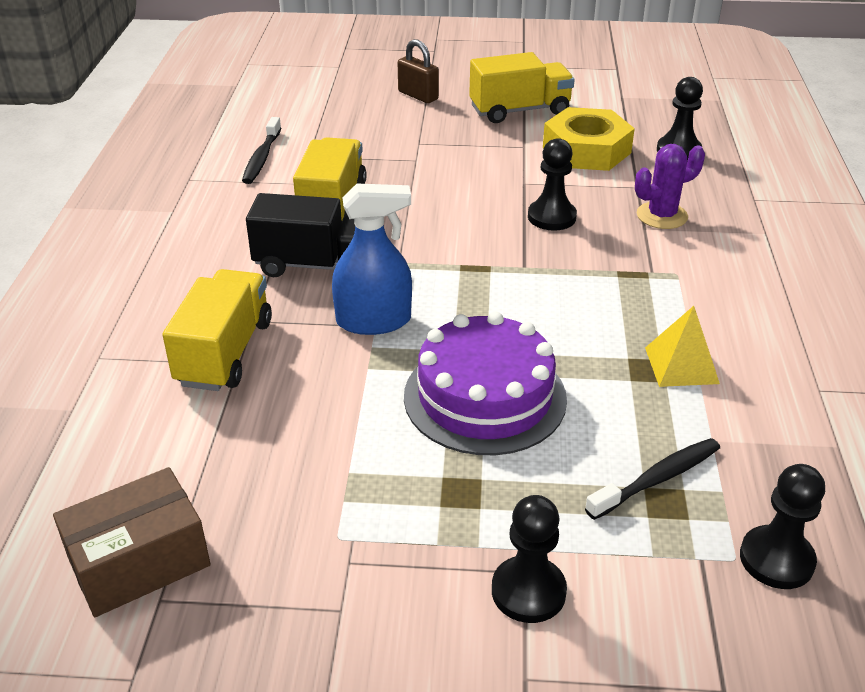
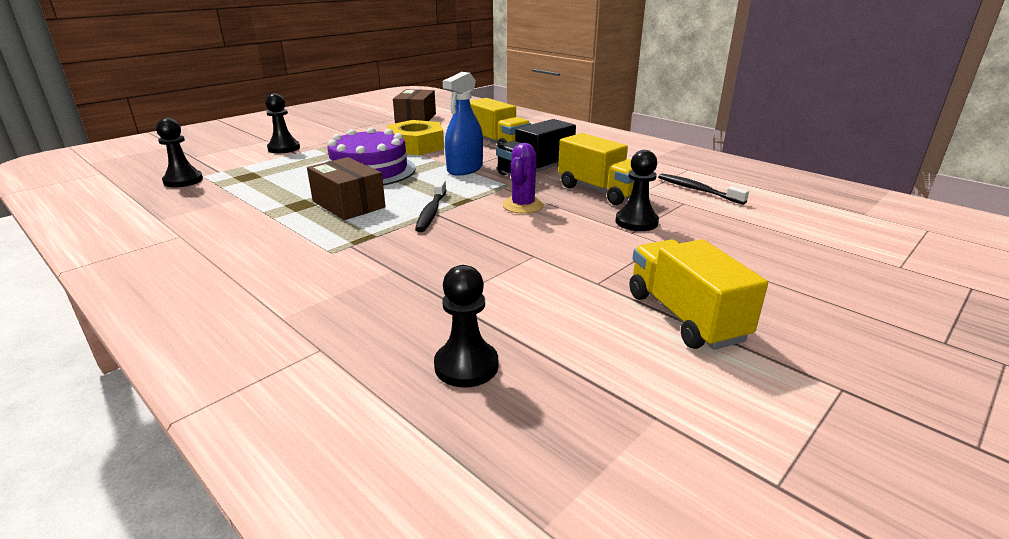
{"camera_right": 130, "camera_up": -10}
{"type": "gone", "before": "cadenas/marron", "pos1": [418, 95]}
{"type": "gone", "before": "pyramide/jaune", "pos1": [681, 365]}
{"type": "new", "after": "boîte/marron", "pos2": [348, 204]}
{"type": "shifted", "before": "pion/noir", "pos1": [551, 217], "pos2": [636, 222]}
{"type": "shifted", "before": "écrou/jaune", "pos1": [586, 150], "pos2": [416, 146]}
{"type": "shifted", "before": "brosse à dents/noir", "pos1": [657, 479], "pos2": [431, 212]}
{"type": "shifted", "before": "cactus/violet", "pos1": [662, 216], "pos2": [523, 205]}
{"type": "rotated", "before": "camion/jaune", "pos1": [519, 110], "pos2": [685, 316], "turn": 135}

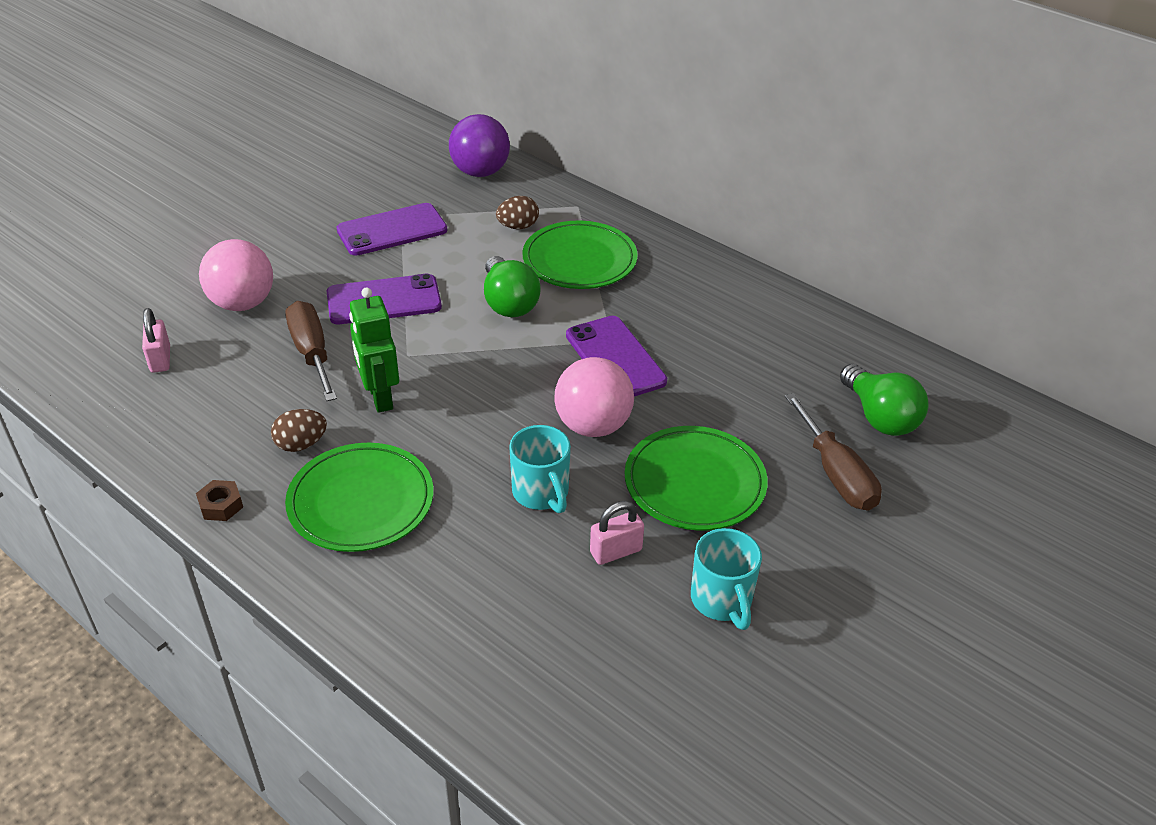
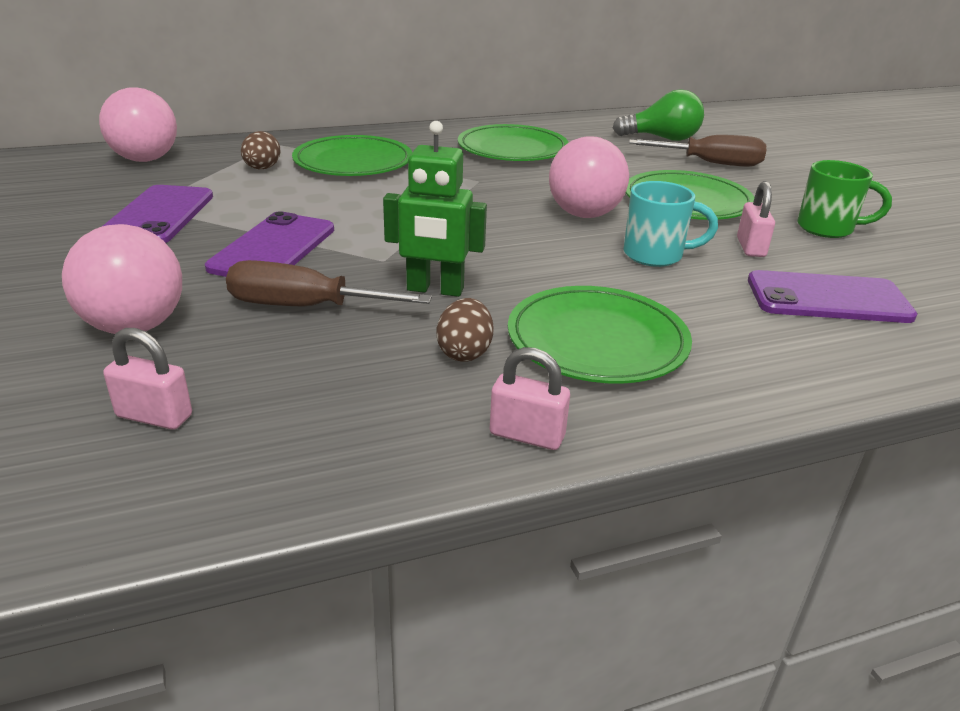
{"camera_right": -60, "camera_up": -10}
{"type": "gone", "before": "ampoule/vert", "pos1": [509, 303]}
{"type": "new", "after": "assiette/vert", "pos2": [512, 149]}
{"type": "shifted", "before": "téléphone/violet", "pos1": [615, 358], "pos2": [828, 298]}
{"type": "swapped", "before": "écrou/marron", "after": "cadenas/rose", "pos1": [221, 505], "pos2": [527, 435]}
{"type": "repainted", "before": "balle/violet", "after": "balle/rose", "pos1": [480, 172], "pos2": [145, 159]}
{"type": "repainted", "before": "tasse/turquoise", "after": "tasse/vert", "pos1": [722, 601], "pos2": [827, 228]}

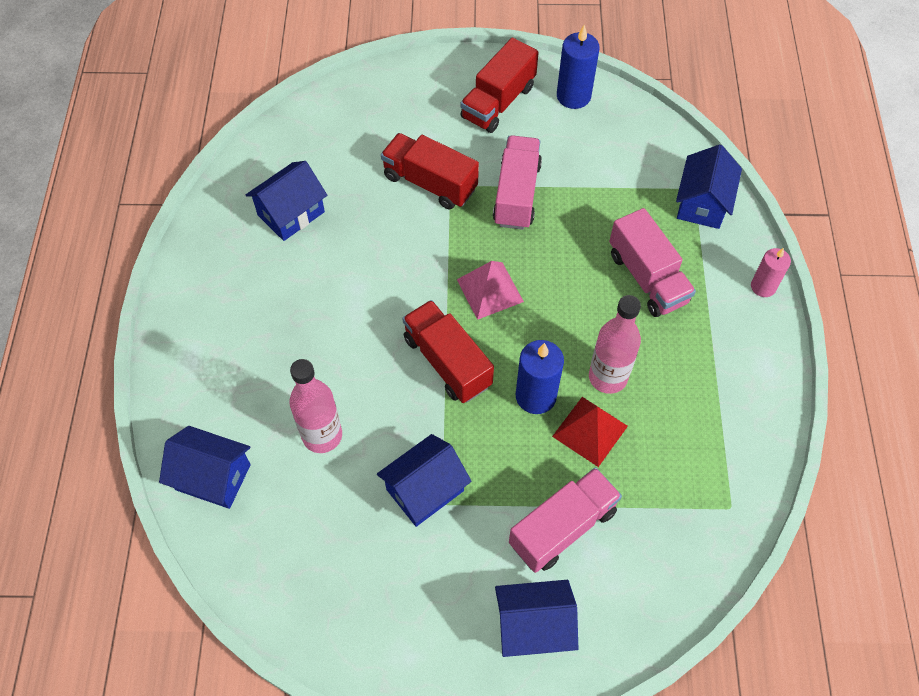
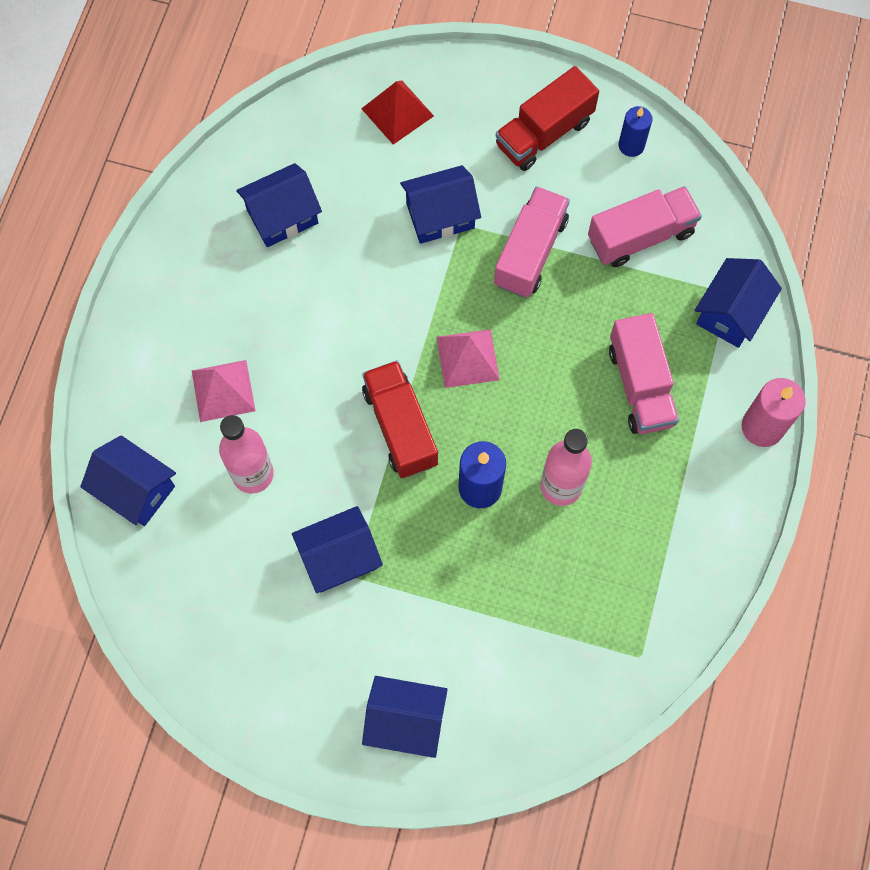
{"camera_right": 15, "camera_up": 10}
{"type": "new", "after": "pyramide/rose", "pos2": [223, 390]}
{"type": "shifted", "before": "camion/rose", "pos1": [562, 527], "pos2": [640, 236]}
{"type": "shifted", "before": "pyramide/rouge", "pos1": [590, 431], "pos2": [397, 112]}
{"type": "swapped", "before": "camion/rouge", "after": "maison/bleu", "pos1": [430, 183], "pos2": [440, 215]}
{"type": "scaled", "before": "bougie/bleu", "pos1": [573, 96], "pos2": [631, 145], "scale": 0.66}
{"type": "scaled", "before": "bougie/rose", "pos1": [763, 286], "pos2": [762, 427], "scale": 1.52}

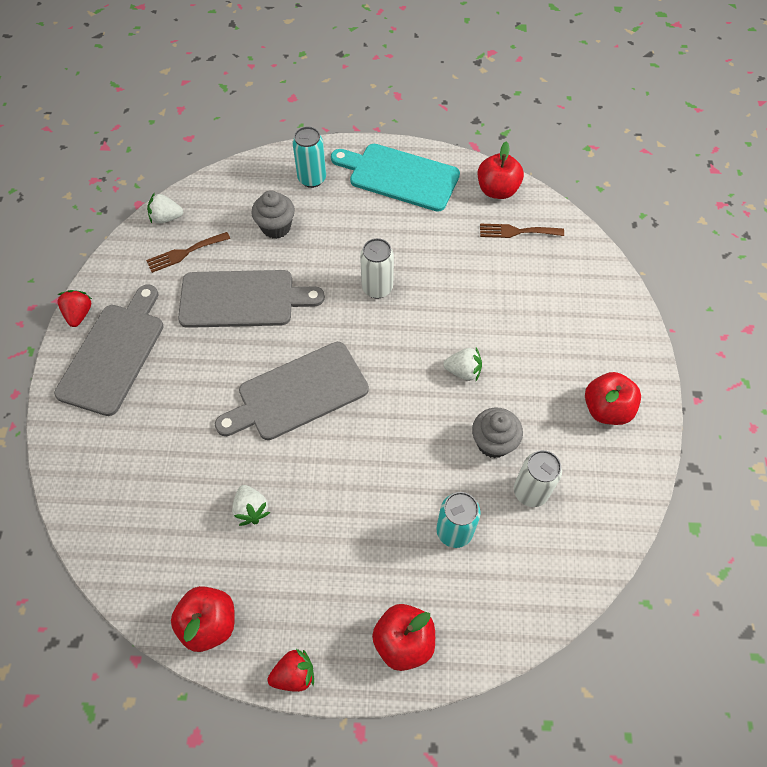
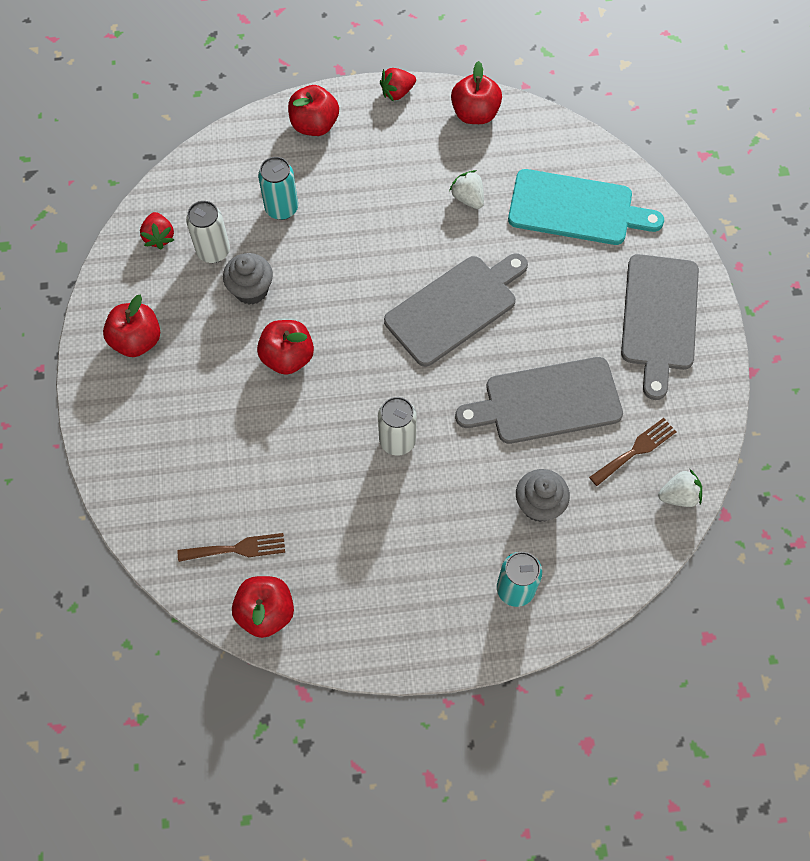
{"camera_right": 170, "camera_up": 5}
{"type": "shifted", "before": "fraise/rouge", "pos1": [79, 314], "pos2": [159, 237]}
{"type": "shifted", "before": "planche à découper/turquoise", "pos1": [399, 176], "pos2": [576, 209]}
{"type": "swapped", "before": "fraise/blanc", "after": "pomme/rouge", "pos1": [463, 371], "pos2": [287, 357]}

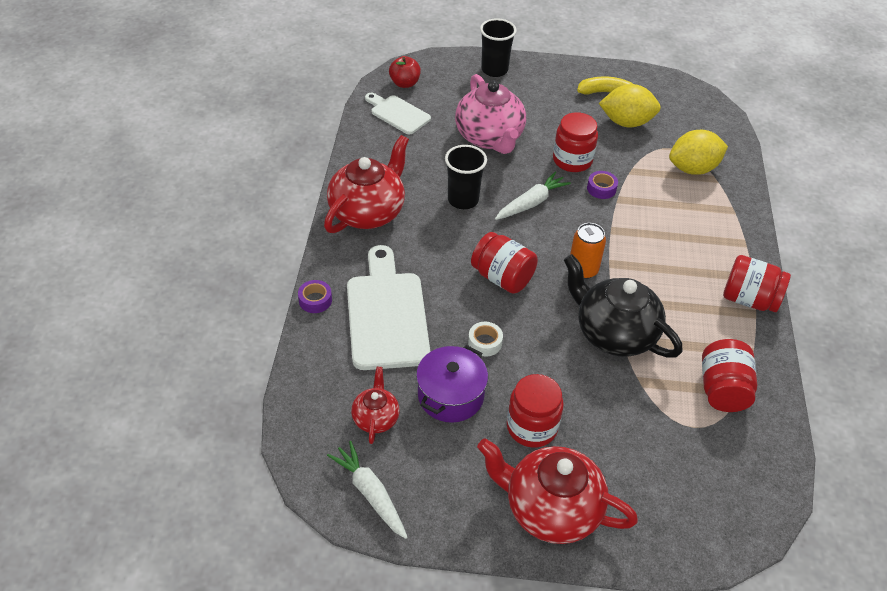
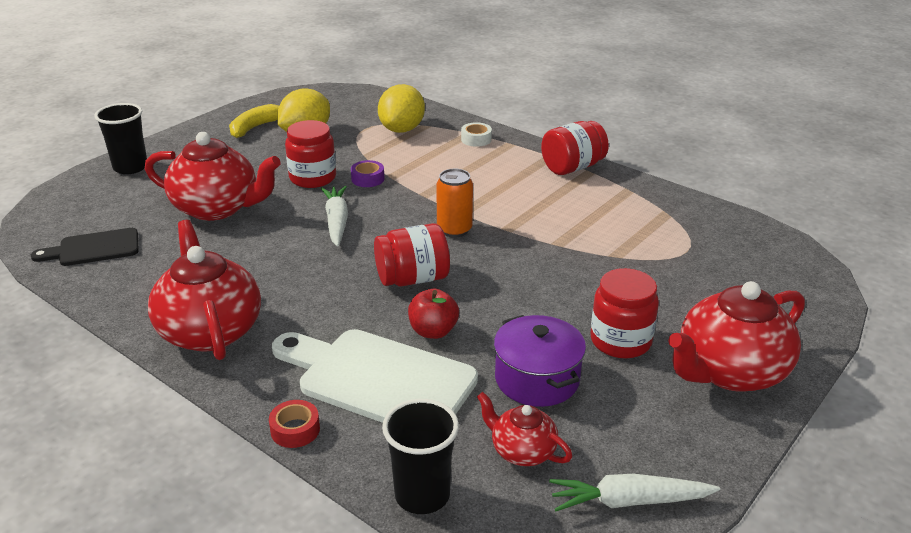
{"camera_right": -55, "camera_up": -15}
{"type": "gone", "before": "théière/noir", "pos1": [614, 333]}
{"type": "gone", "before": "bocal/rouge", "pos1": [722, 390]}
{"type": "shifted", "before": "pomme/rouge", "pos1": [404, 83], "pos2": [433, 331]}
{"type": "shifted", "before": "gobelet/noir", "pos1": [463, 200], "pos2": [422, 495]}
{"type": "shifted", "before": "ruban adhésif/blanc", "pos1": [485, 342], "pos2": [476, 139]}
{"type": "repainted", "before": "ruban adhésif/violet", "after": "ruban adhésif/rouge", "pos1": [315, 300], "pos2": [295, 430]}
{"type": "repainted", "before": "planche à découper/blanc", "after": "planche à découper/noir", "pos1": [398, 113], "pos2": [94, 248]}
{"type": "repainted", "before": "théière/rose", "after": "théière/rouge", "pos1": [489, 137], "pos2": [217, 208]}

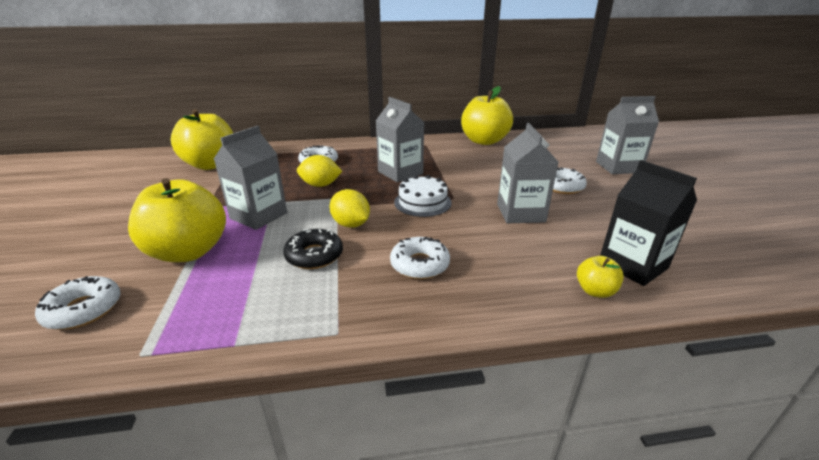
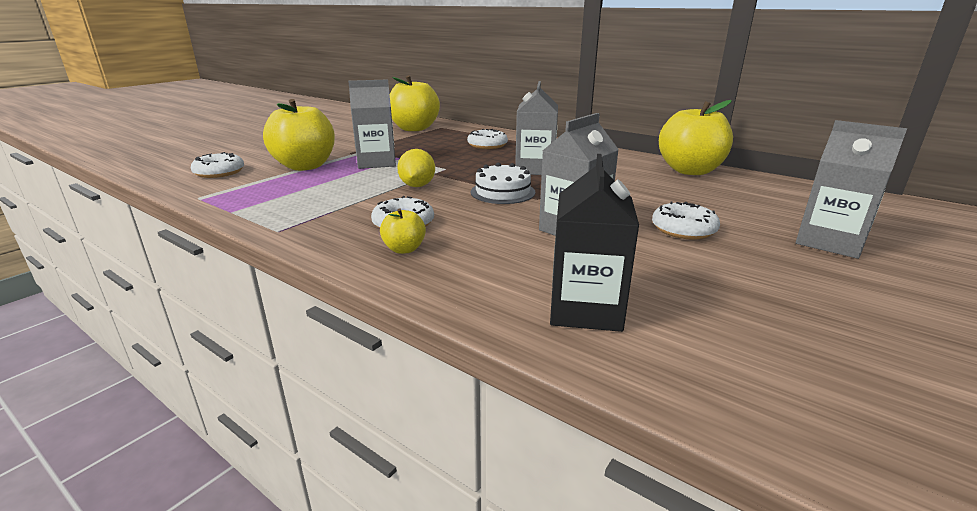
{"camera_right": 45, "camera_up": -5}
{"type": "gone", "before": "beignet/noir", "pos1": [314, 255]}
{"type": "gone", "before": "citron/jaune", "pos1": [320, 185]}
{"type": "shifted", "before": "pomme/jaune", "pos1": [595, 291], "pos2": [404, 249]}

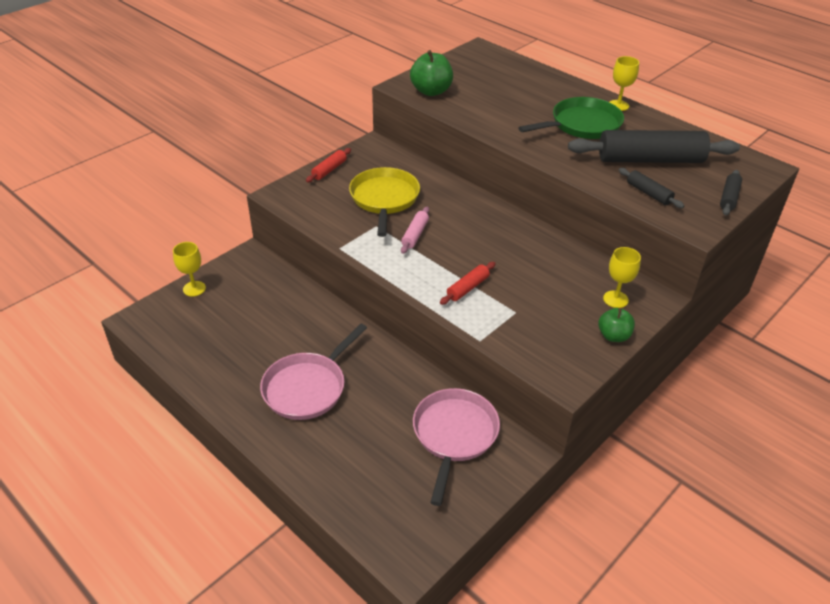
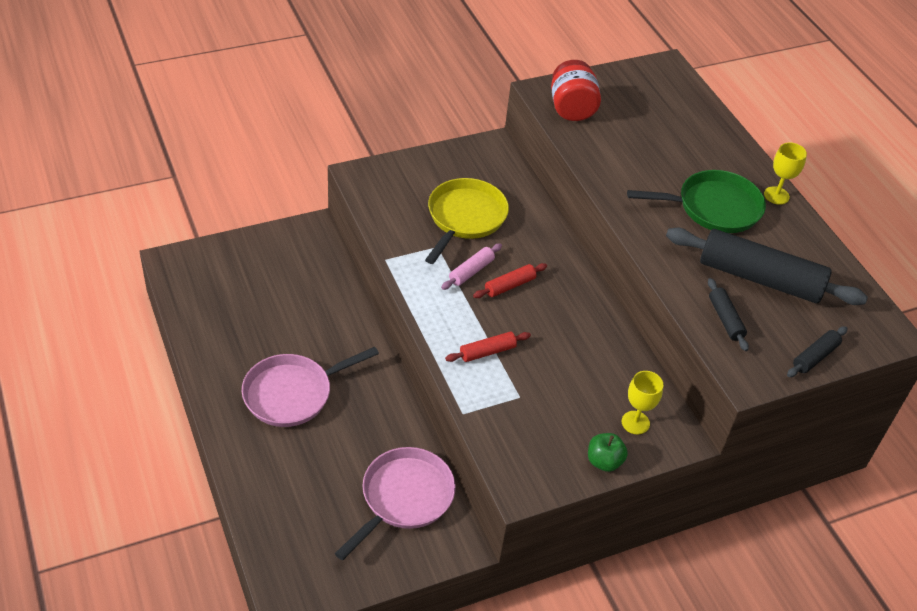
{"camera_right": 20, "camera_up": 5}
{"type": "gone", "before": "verre à pied/jaune", "pos1": [194, 288]}
{"type": "shifted", "before": "rouleau à pâtisserie/rouge", "pos1": [329, 170], "pos2": [509, 285]}
{"type": "swapped", "before": "pomme/vert", "after": "bocal/rouge", "pos1": [431, 91], "pos2": [571, 108]}

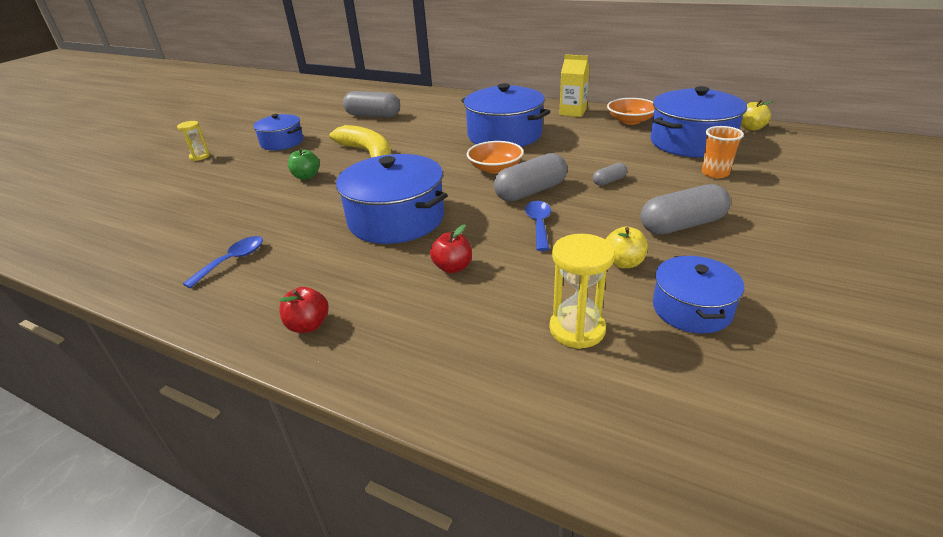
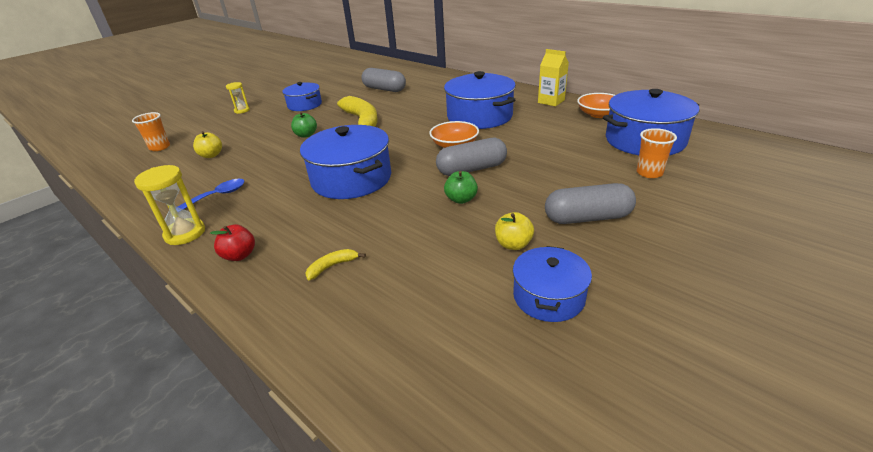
{"camera_right": 15, "camera_up": 0}
{"type": "gone", "before": "pomme/rouge", "pos1": [453, 267]}
{"type": "gone", "before": "gélule/gris", "pos1": [609, 181]}
{"type": "new", "after": "gobelet/orange", "pos2": [160, 147]}
{"type": "new", "after": "banane/jaune", "pos2": [332, 266]}
{"type": "shifted", "before": "sablier/jaune", "pos1": [577, 329], "pos2": [185, 233]}
{"type": "shifted", "before": "pomme/jaune", "pos1": [751, 128], "pos2": [211, 155]}
{"type": "swapped", "before": "cuillère/bleu", "after": "pomme/vert", "pos1": [539, 224], "pos2": [461, 199]}

